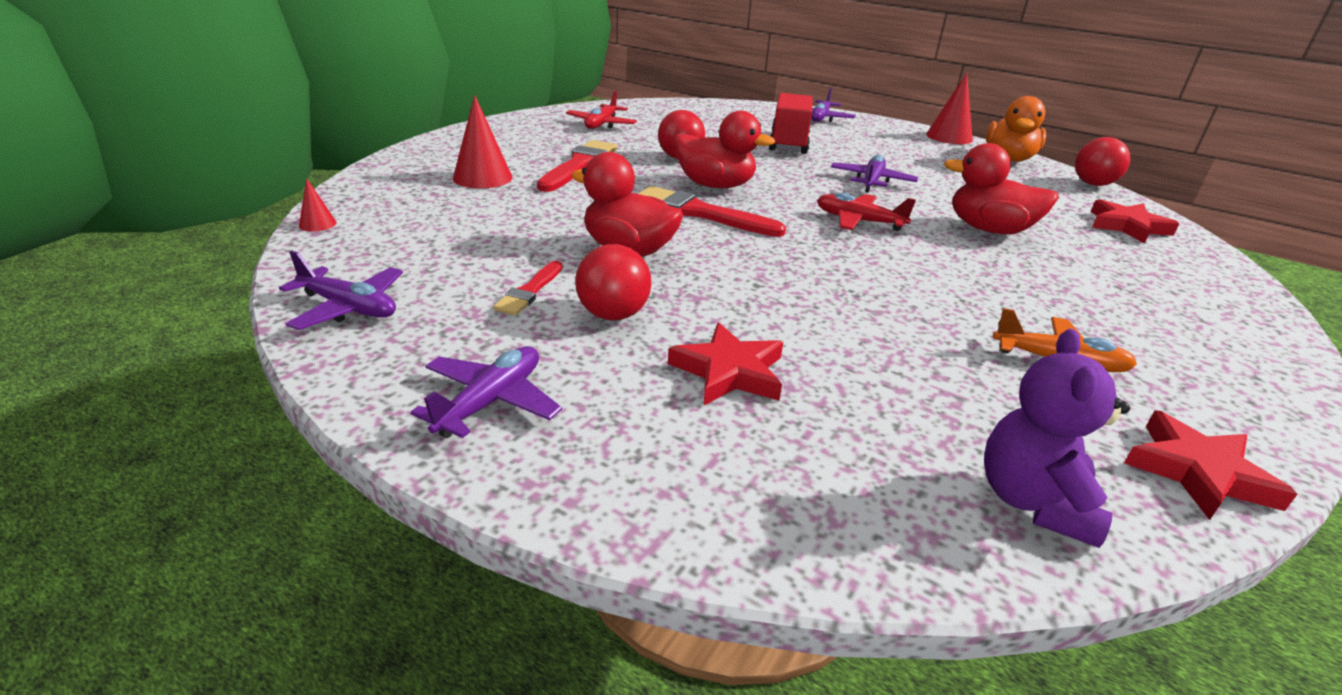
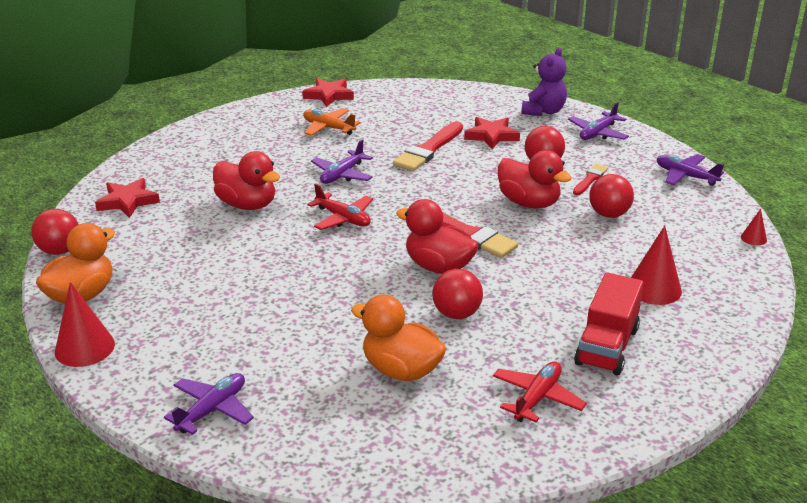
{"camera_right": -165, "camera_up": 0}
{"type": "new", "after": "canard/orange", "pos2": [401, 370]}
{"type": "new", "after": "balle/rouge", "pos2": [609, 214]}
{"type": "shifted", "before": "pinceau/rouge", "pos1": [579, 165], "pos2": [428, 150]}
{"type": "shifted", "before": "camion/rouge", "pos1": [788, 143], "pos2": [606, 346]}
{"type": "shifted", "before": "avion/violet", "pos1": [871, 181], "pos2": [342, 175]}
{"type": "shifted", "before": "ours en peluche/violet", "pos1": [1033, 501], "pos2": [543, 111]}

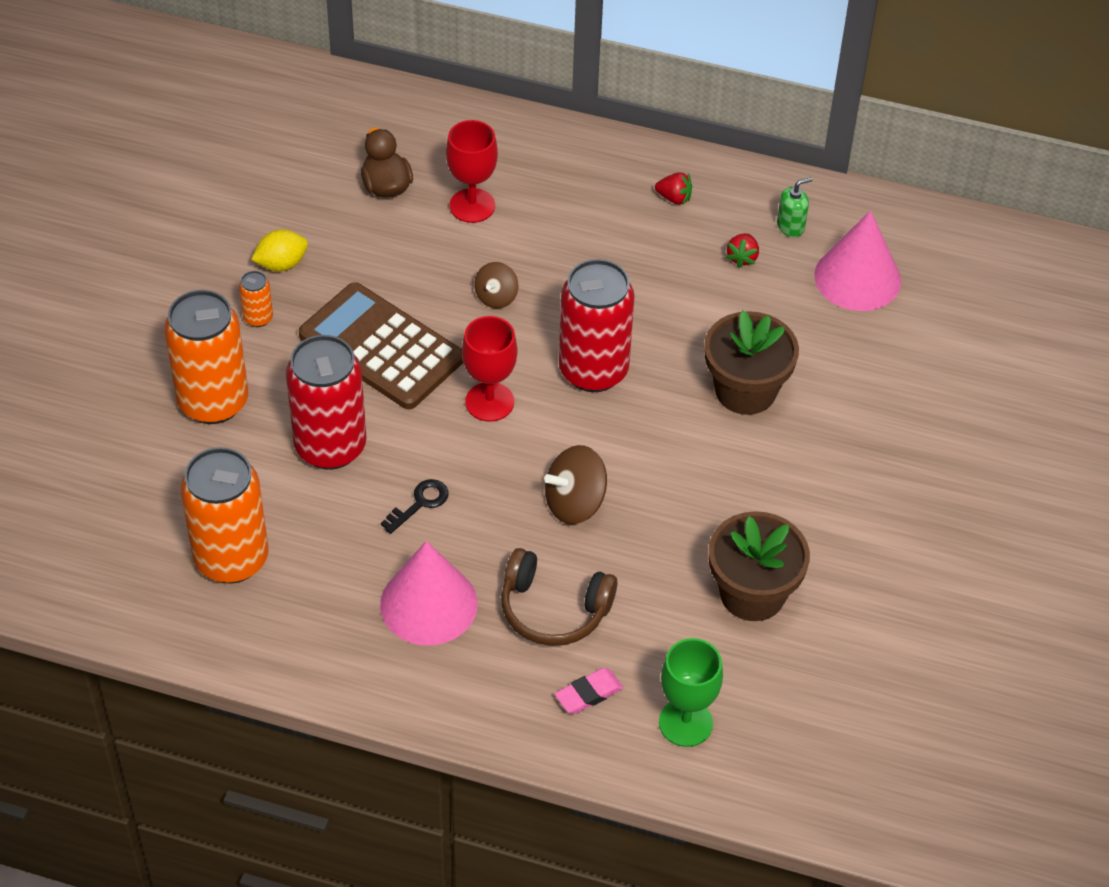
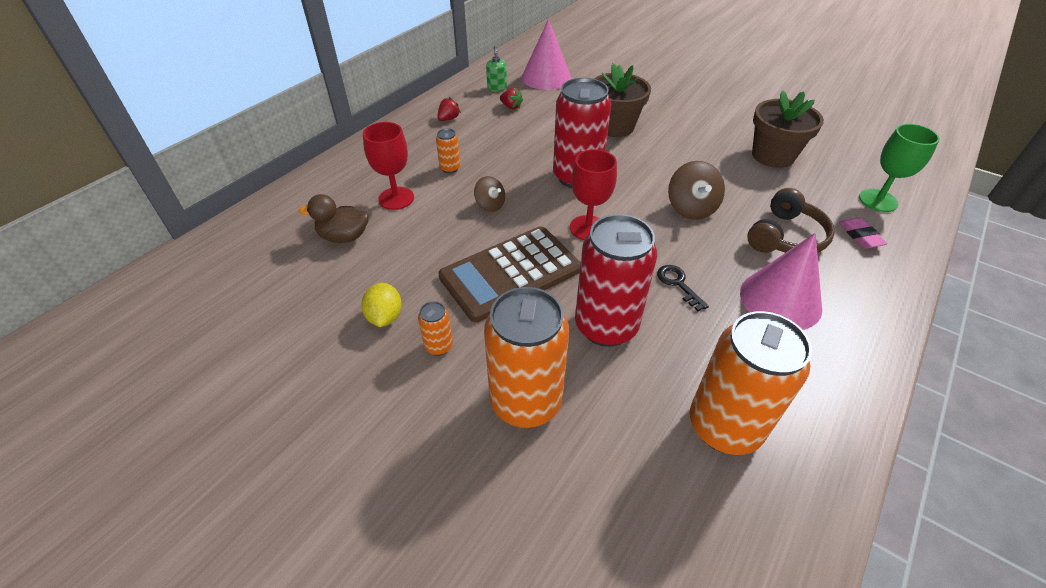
{"camera_right": -70, "camera_up": -5}
{"type": "new", "after": "canette/orange", "pos2": [450, 168]}

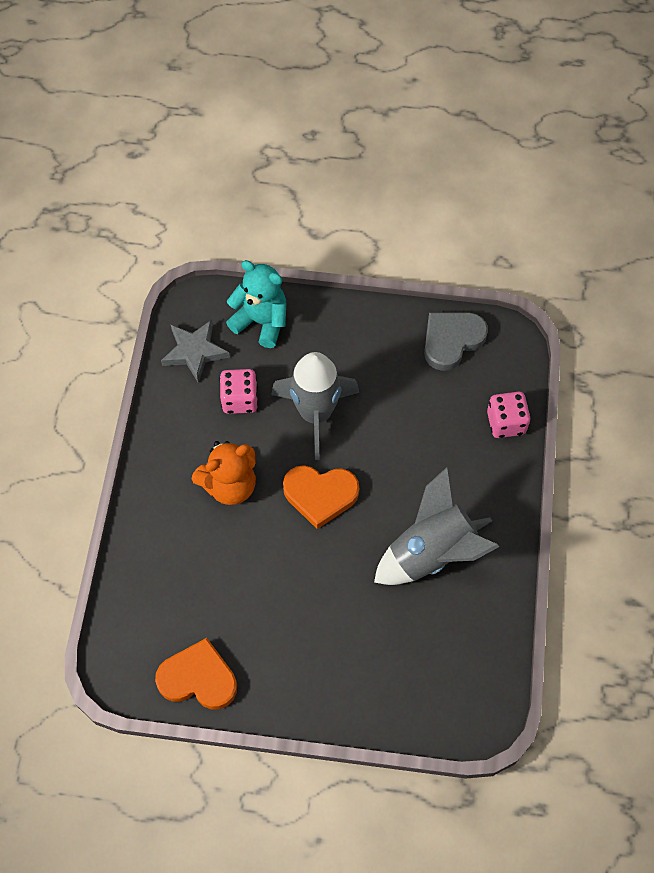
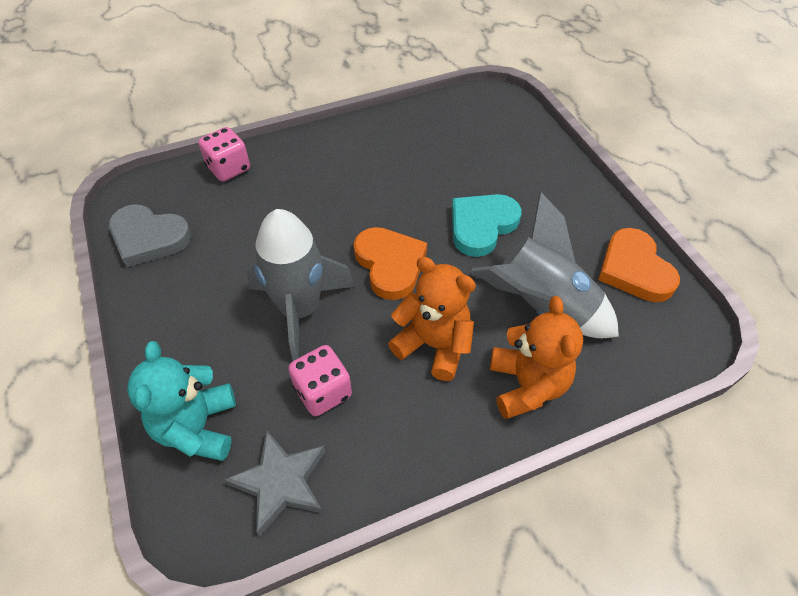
{"camera_right": -120, "camera_up": -10}
{"type": "new", "after": "cœur/turquoise", "pos2": [481, 226]}
{"type": "new", "after": "ours en peluche/orange", "pos2": [527, 385]}
{"type": "shifted", "before": "fusée/gris", "pos1": [432, 553], "pos2": [541, 306]}

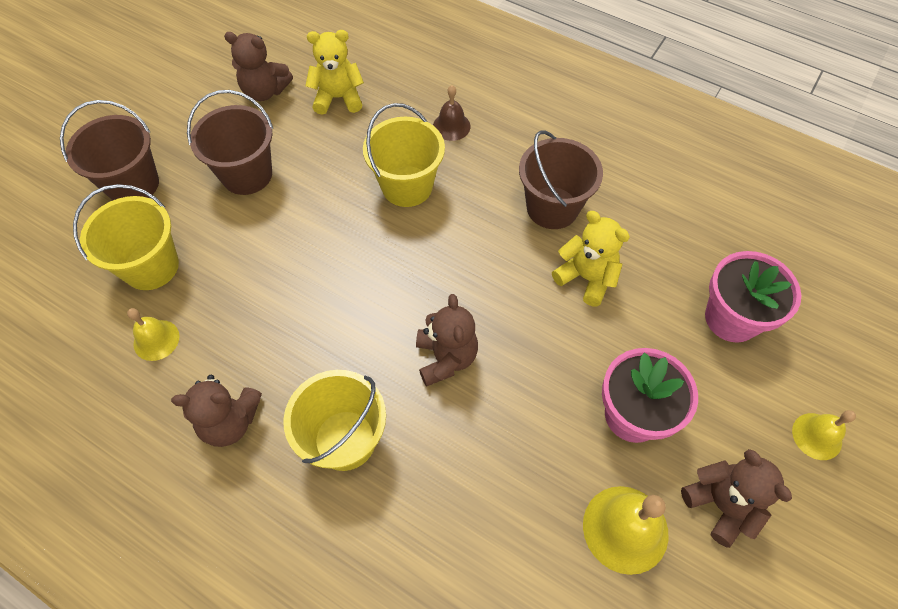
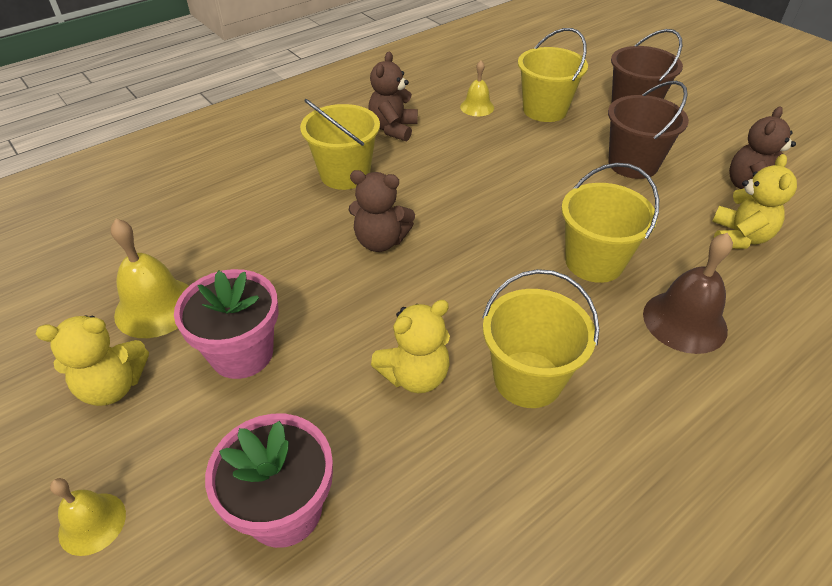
{"camera_right": 110, "camera_up": -15}
{"type": "repainted", "before": "seau/marron", "after": "seau/jaune", "pos1": [552, 208], "pos2": [528, 379]}
{"type": "repainted", "before": "ours en peluche/marron", "after": "ours en peluche/jaune", "pos1": [720, 504], "pos2": [113, 386]}
{"type": "scaled", "before": "cloche/marron", "pos1": [451, 126], "pos2": [684, 321], "scale": 1.64}

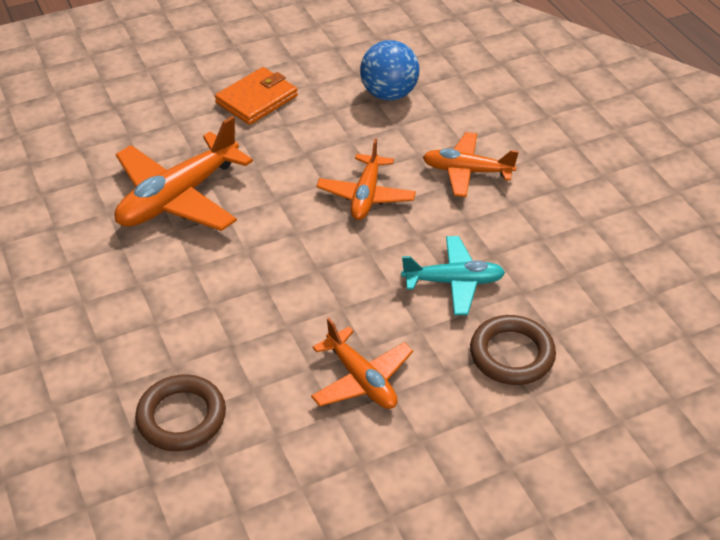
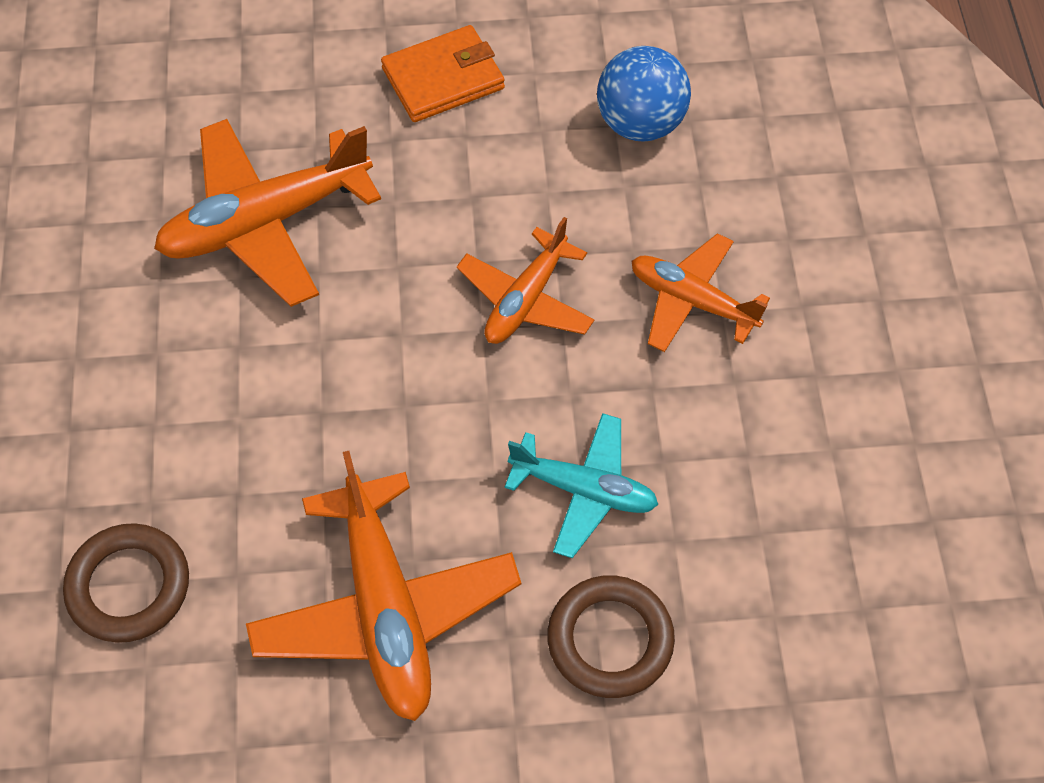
{"camera_right": 20, "camera_up": 15}
{"type": "scaled", "before": "avion/orange", "pos1": [361, 379], "pos2": [385, 609], "scale": 1.63}

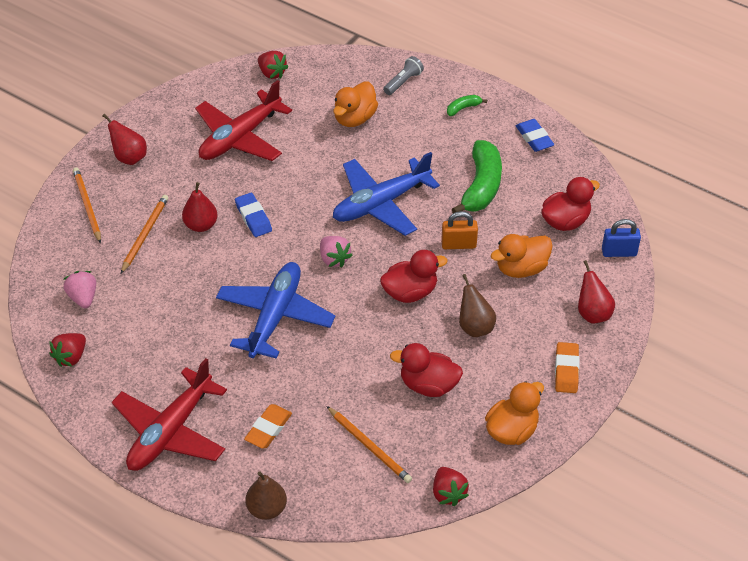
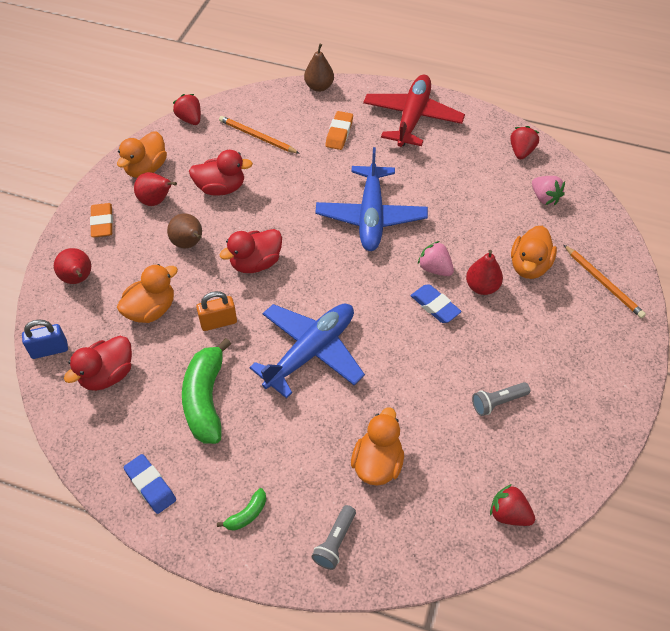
{"camera_right": 165, "camera_up": 5}
{"type": "shifted", "before": "poire/rouge", "pos1": [129, 157], "pos2": [156, 201]}
{"type": "shifted", "before": "fraise/rose", "pos1": [334, 259], "pos2": [435, 268]}
{"type": "swapped", "before": "crayon/orange", "after": "canard/orange", "pos1": [145, 234], "pos2": [529, 266]}
{"type": "swapped", "before": "avion/rouge", "after": "lampe de poche/gris", "pos1": [240, 137], "pos2": [497, 402]}

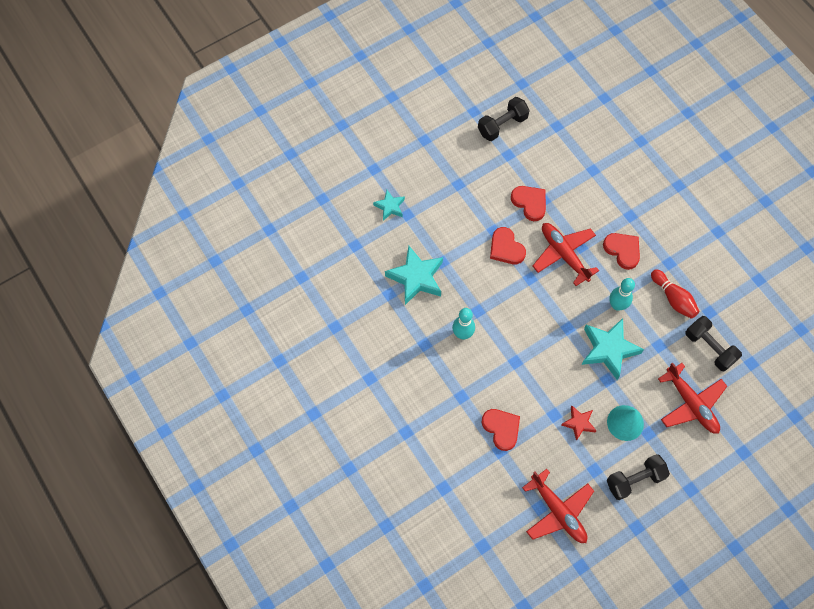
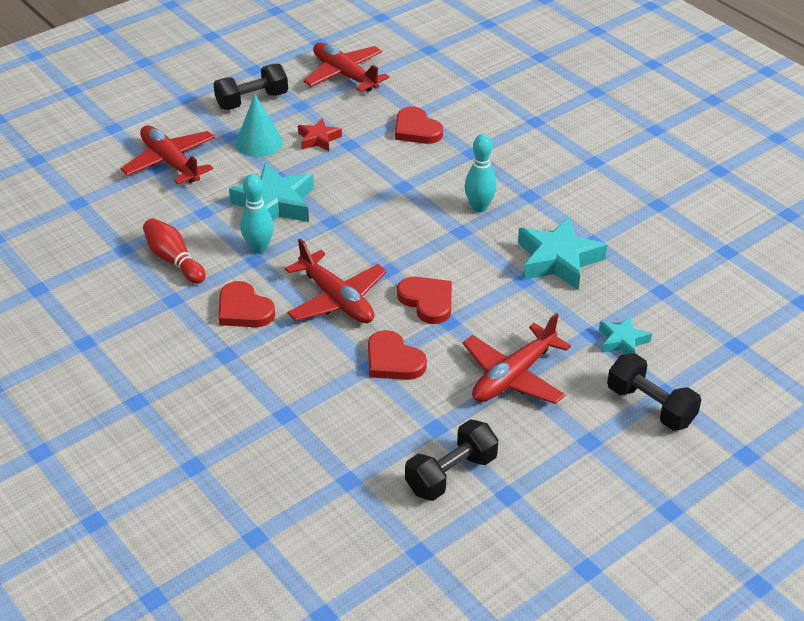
{"camera_right": 175, "camera_up": -25}
{"type": "new", "after": "avion/rouge", "pos2": [513, 376]}
{"type": "shifted", "before": "haltère/noir", "pos1": [709, 348], "pos2": [650, 406]}

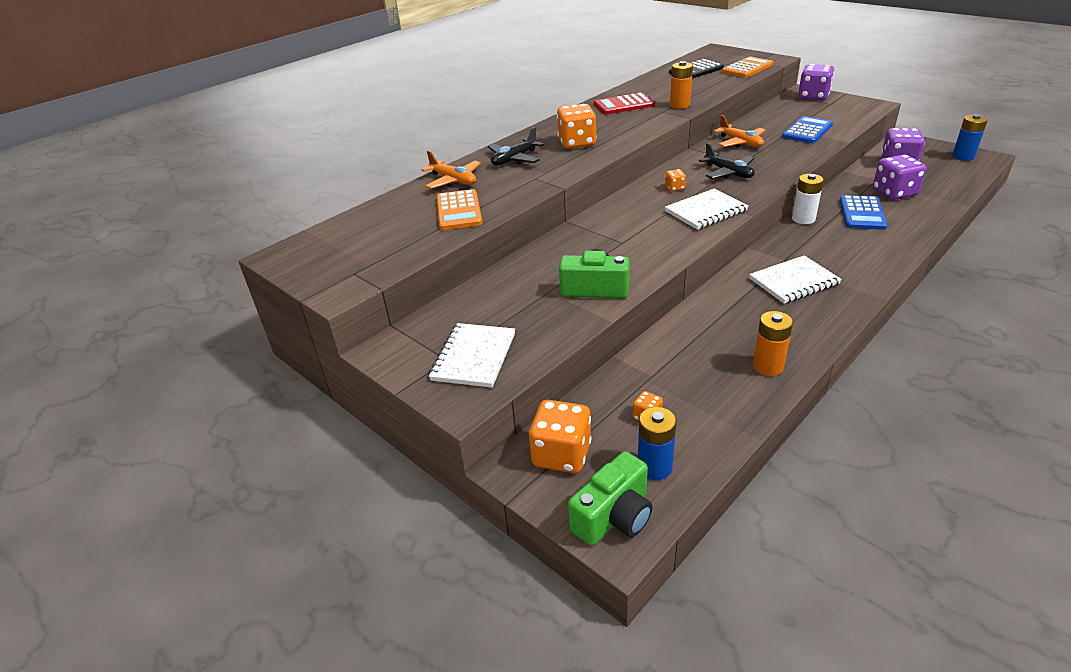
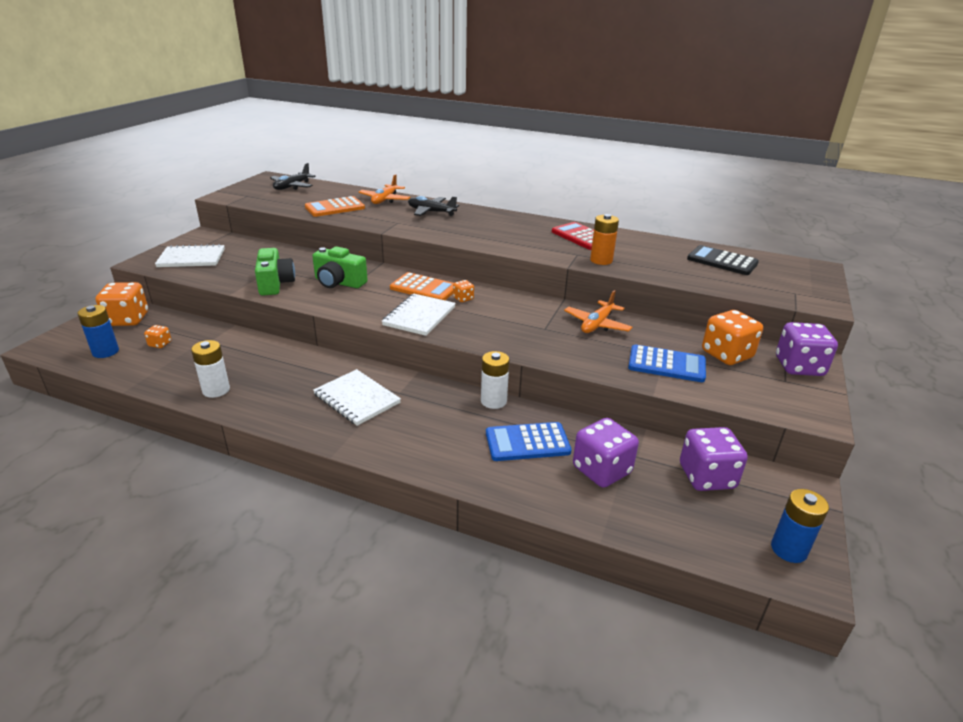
{"camera_right": 65, "camera_up": -5}
{"type": "shifted", "before": "dé/orange", "pos1": [577, 143], "pos2": [726, 355]}
{"type": "shifted", "before": "appareil photo/vert", "pos1": [614, 516], "pos2": [339, 282]}
{"type": "shifted", "before": "avion/noir", "pos1": [728, 173], "pos2": [292, 186]}
{"type": "shifted", "before": "calculatrice/orange", "pos1": [747, 68], "pos2": [424, 288]}
{"type": "repainted", "before": "pile/orange", "after": "pile/blanc", "pos1": [767, 366], "pos2": [216, 390]}
{"type": "rotated", "before": "carnet/blanc", "pos1": [706, 211], "pos2": [419, 316], "turn": 75}

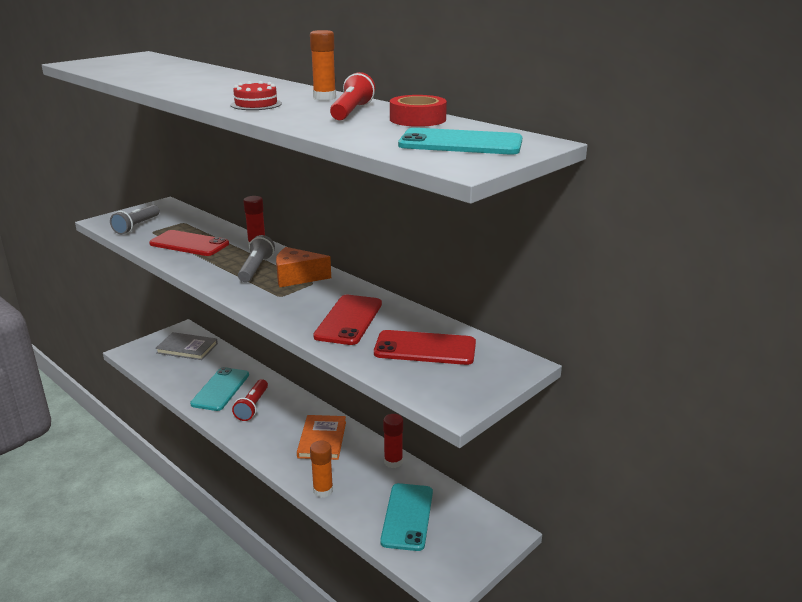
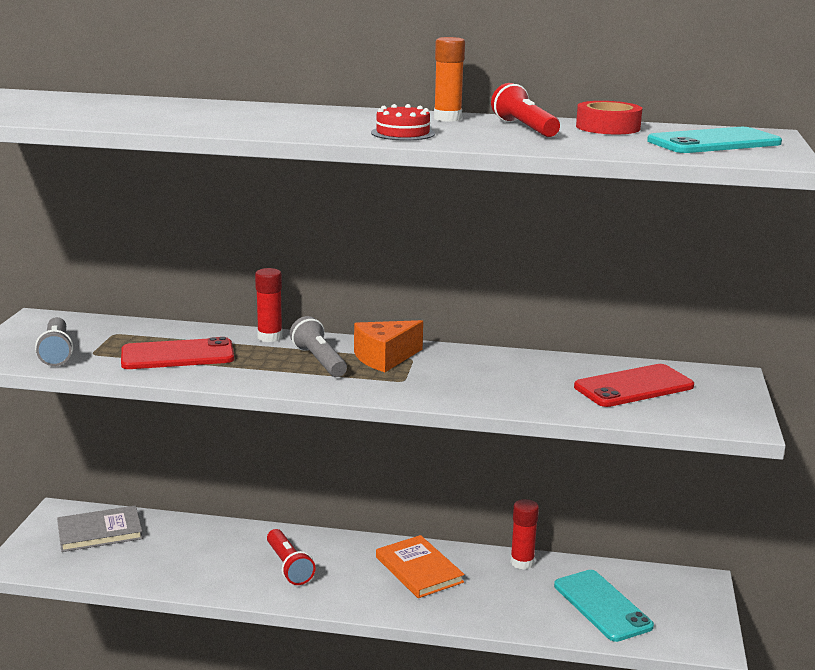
{"camera_right": -35, "camera_up": -5}
{"type": "gone", "before": "téléphone/turquoise", "pos1": [220, 389]}
{"type": "gone", "before": "bâton de colle/orange", "pos1": [323, 490]}
{"type": "gone", "before": "téléphone/rouge", "pos1": [349, 320]}

